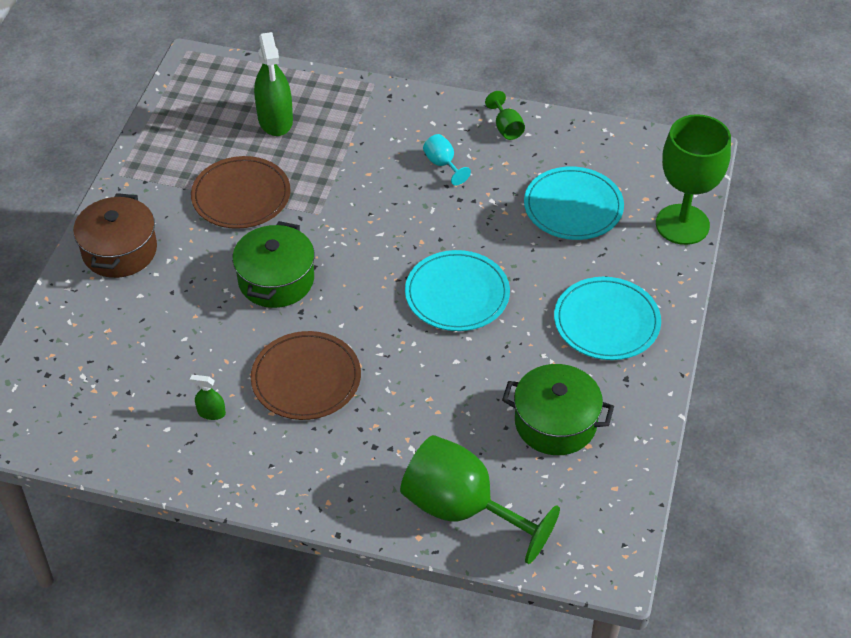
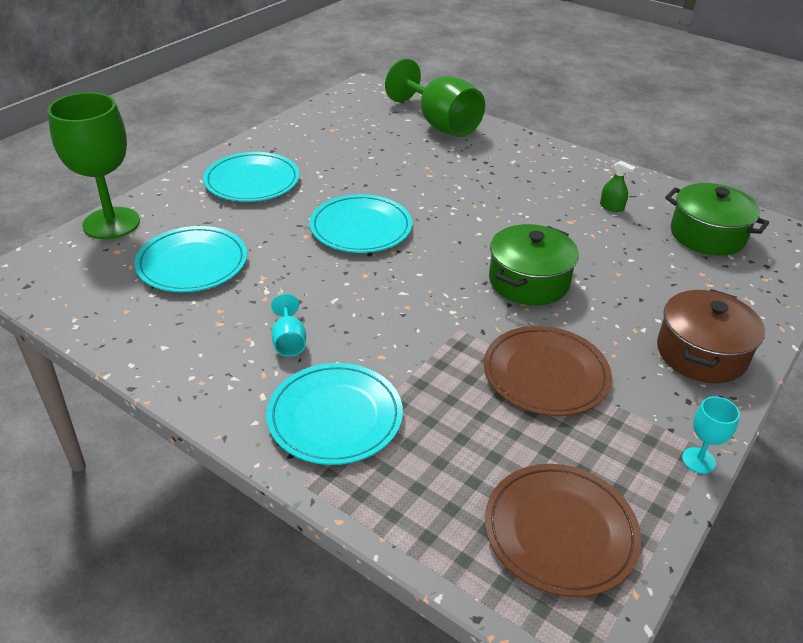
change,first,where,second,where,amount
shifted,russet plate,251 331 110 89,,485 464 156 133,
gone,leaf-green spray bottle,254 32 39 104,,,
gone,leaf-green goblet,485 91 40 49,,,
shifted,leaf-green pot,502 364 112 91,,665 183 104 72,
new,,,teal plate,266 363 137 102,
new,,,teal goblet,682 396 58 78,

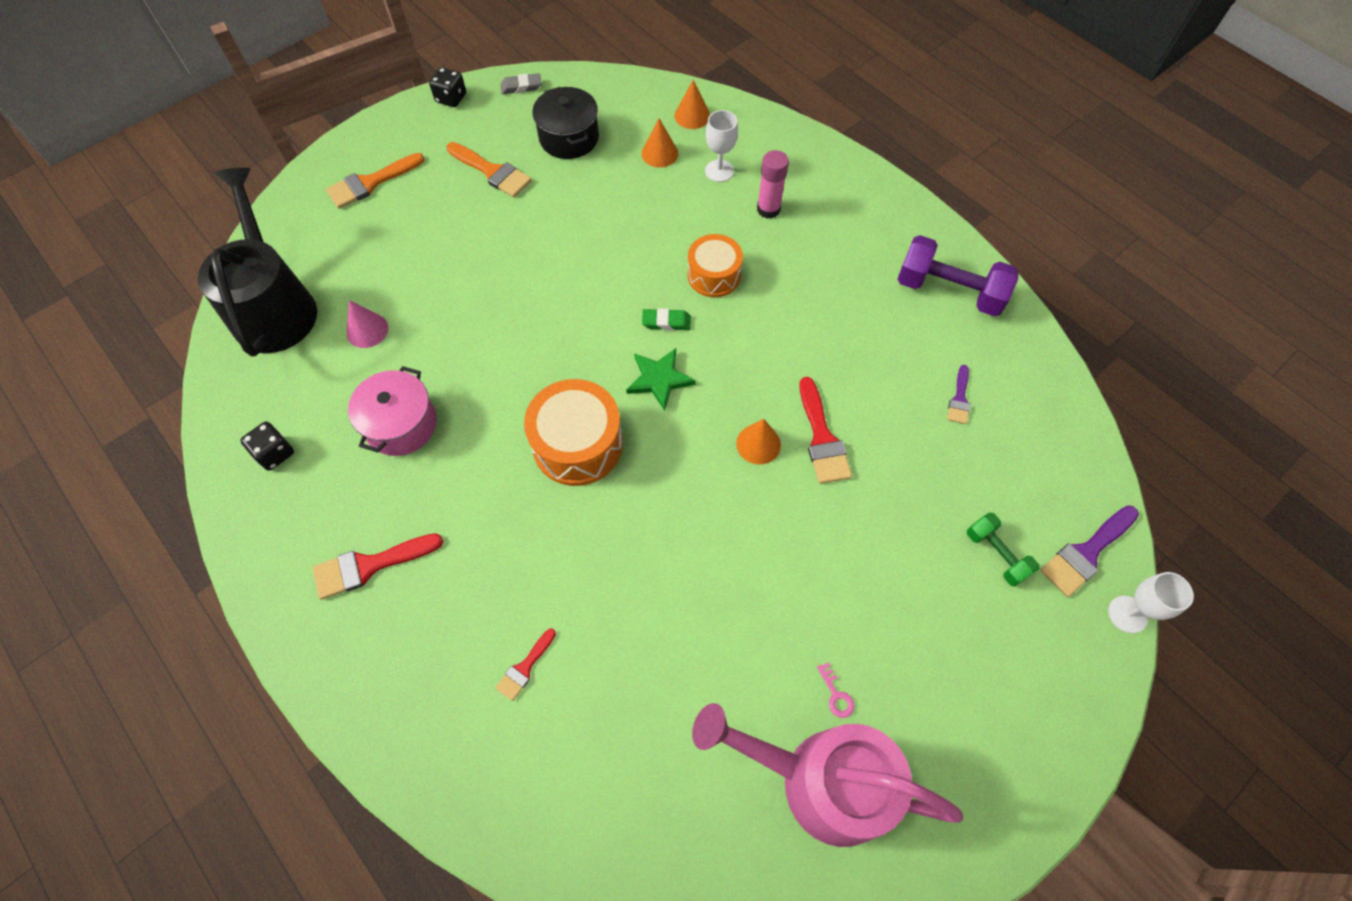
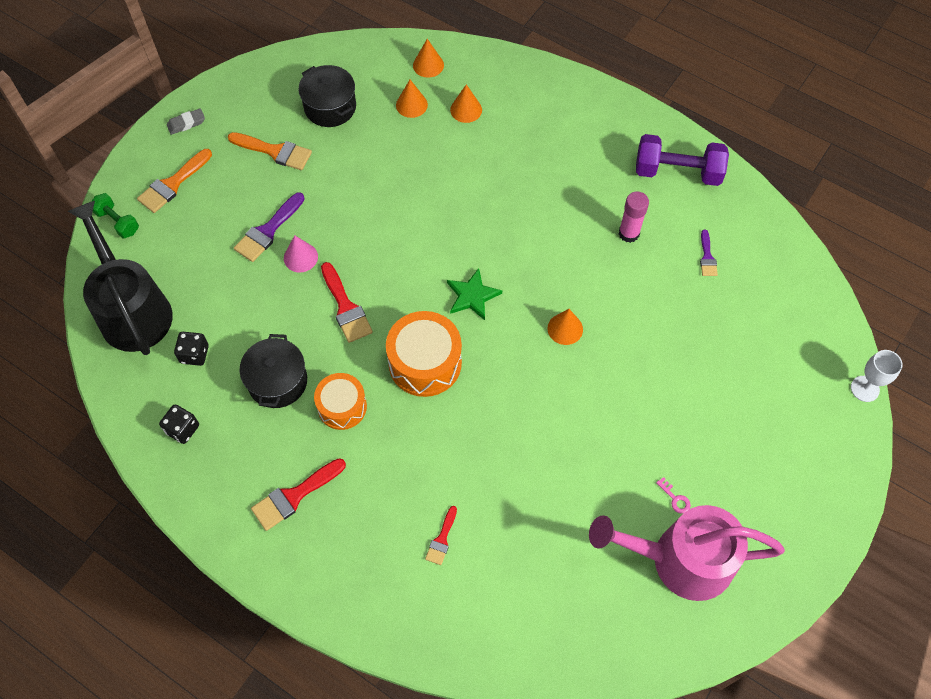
change,first,where,second,where,amount
shifted,rose-pink cone,346 300 42 48,,284 235 34 37,
repainted,rose-pink pot,348 366 89 90,ebony pot,240 334 67 74,
shifted,ebony die,429 67 37 40,,174 332 35 34,
shifted,gray pencil eraser,500 73 41 21,,167 108 38 27,
gone,leaf-green pencil eraser,642 308 49 23,,,
shifted,orange snare drum,687 234 56 63,,314 373 53 57,
swapped,white goblet,705 110 33 72,orange cone,450 84 32 39,
shifted,rose-pink stick of glue,757 150 32 69,,619 191 30 52,
shifted,red paintbrush,800 377 52 107,,321 262 52 81,
shifted,leaf-green dumbbell,967 513 73 74,,91 193 48 45,
shifted,violet paintbrush,1040 505 99 92,,234 192 71 70,

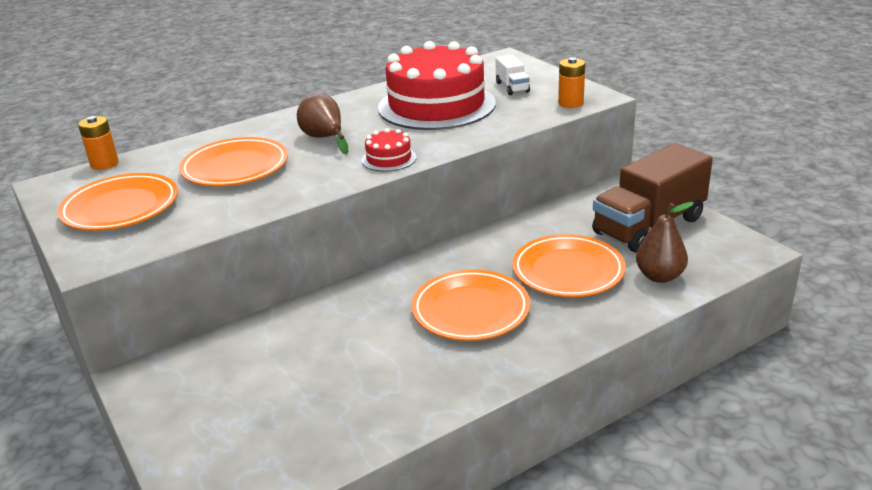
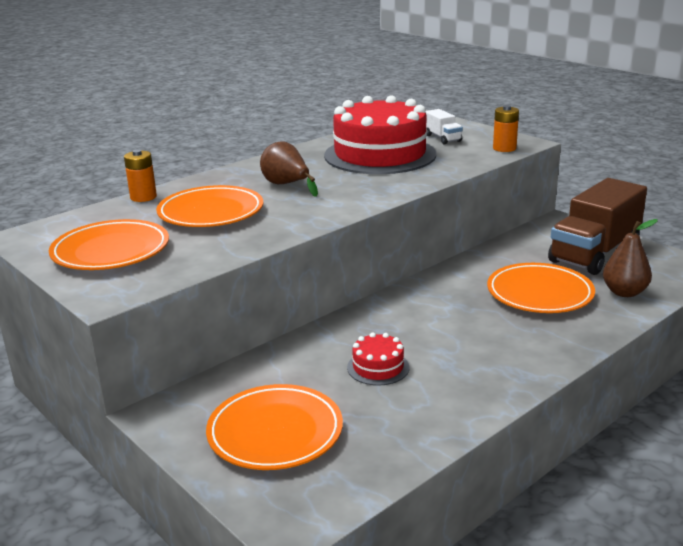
change,first,where,second,where,amount
shifted,orange power cell,78 116 41 54,,124 150 33 52,
shifted,red gateau,362 128 55 44,,347 332 62 54,
shifted,orange plate,411 269 119 72,,206 384 137 86,

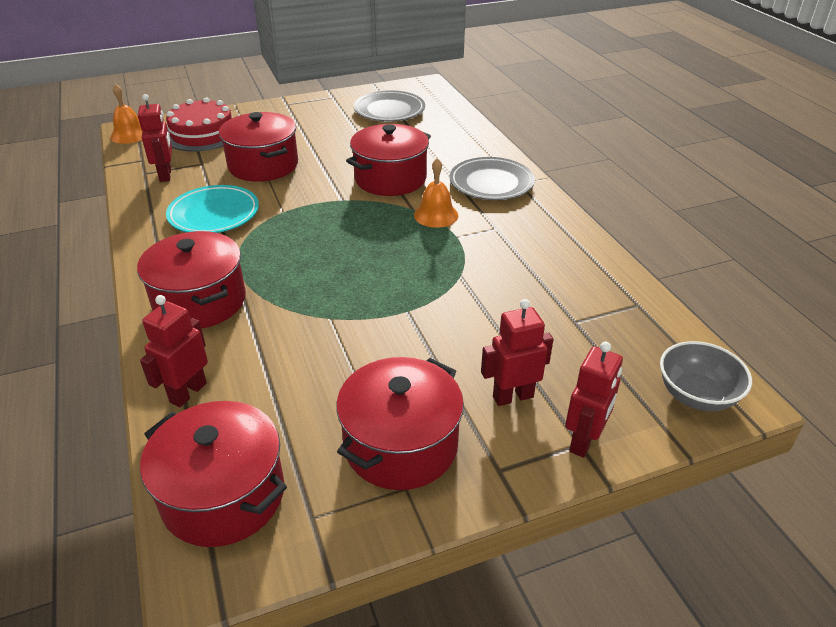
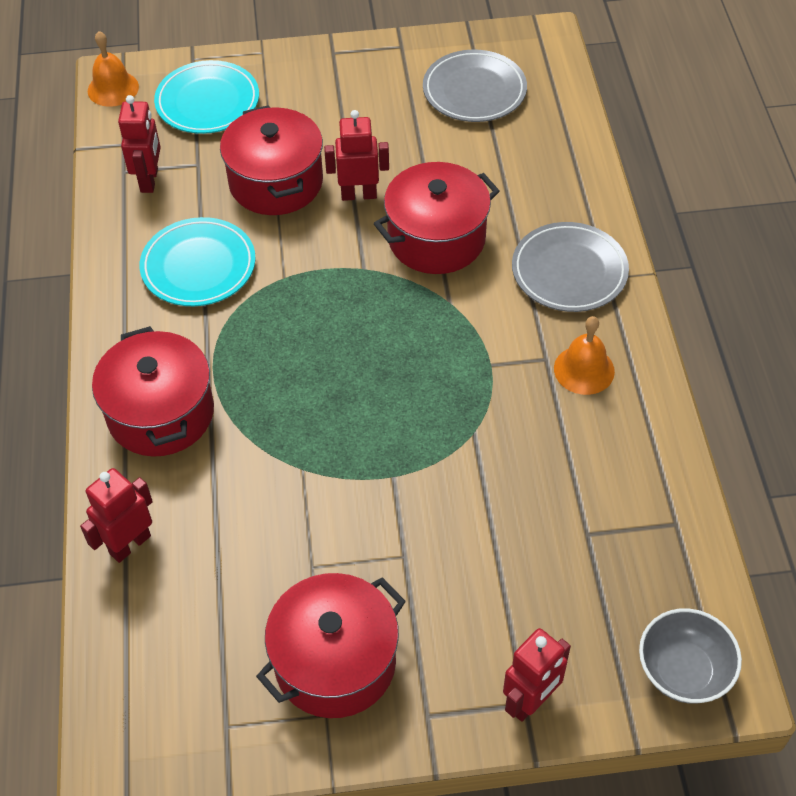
change,first,where,second,where,amount
gone,red pot,140 401 147 146,,,
swapped,red gateau,166 98 66 54,teal plate,154 60 105 74,
shifted,orange school bell,414 158 44 70,,554 316 61 79,
shifted,red robot,481 299 73 107,,324 110 65 91,

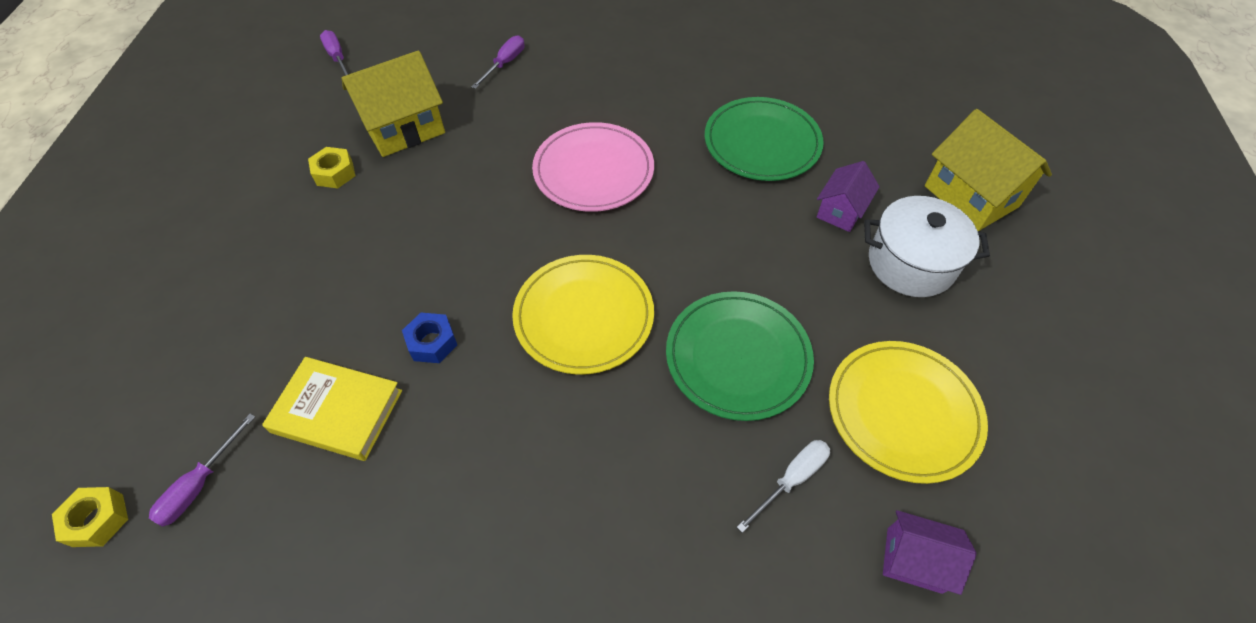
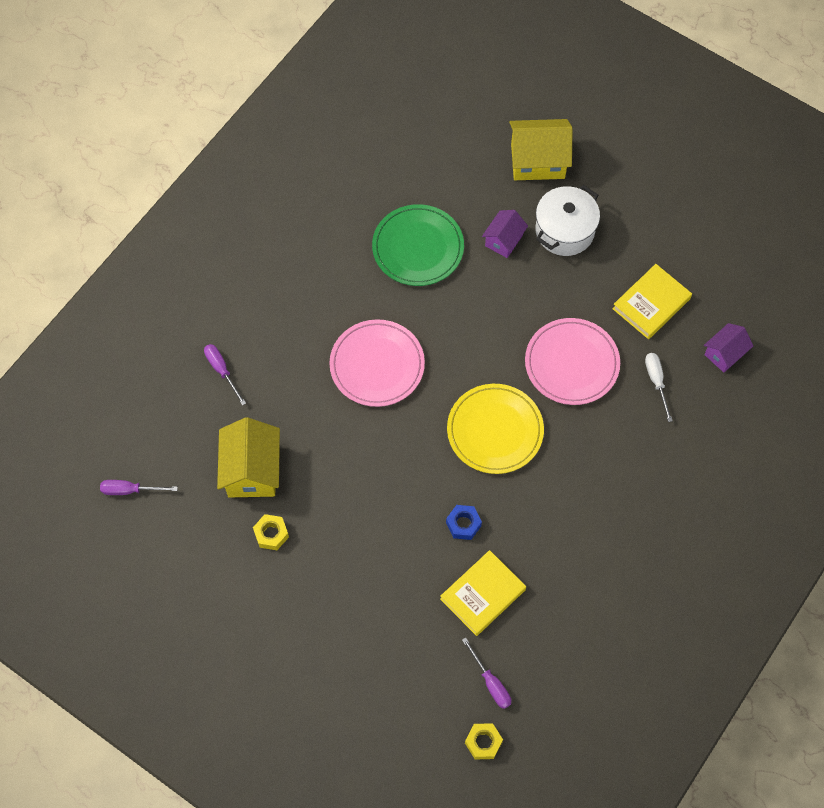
change,first,where,second,where,amount
repainted,leaf-green plate,666 291 148 130,rose-pink plate,525 318 95 87,
rotated,violet toy house,817 161 63 71,,482 210 46 48,60 degrees clockwise
swapped,bright yellow plate,829 341 159 143,bright yellow hardback,612 264 80 75,

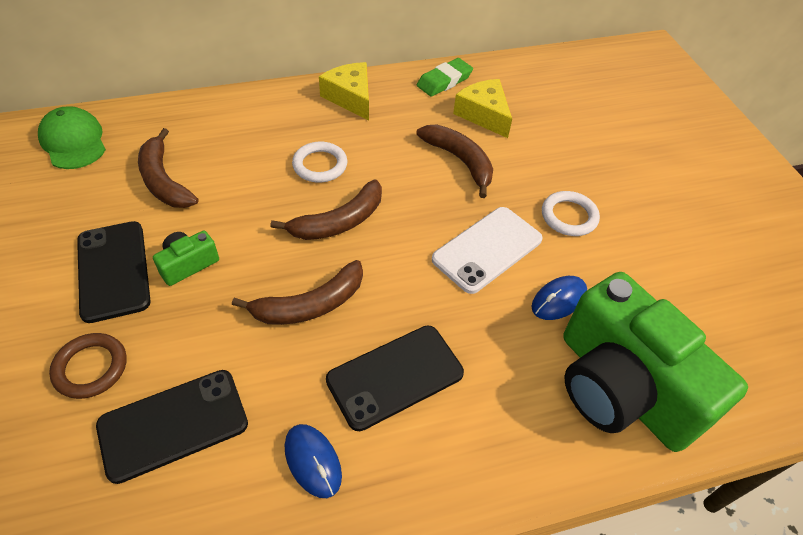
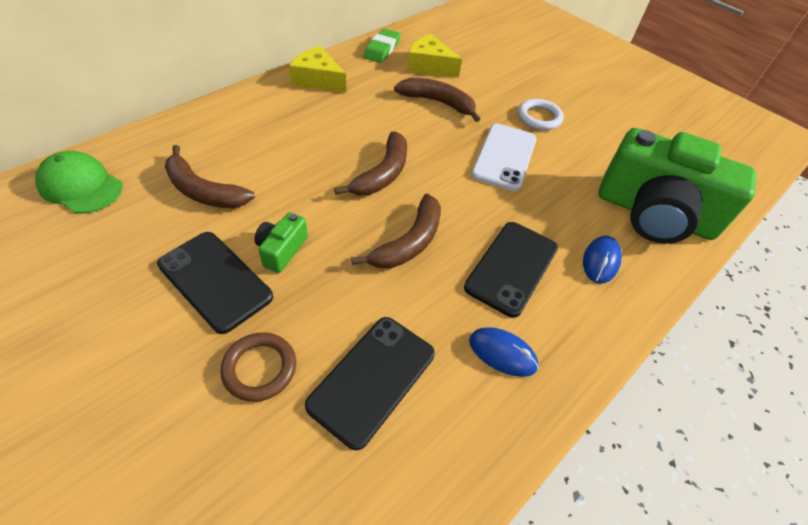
change,first,where,second,where,amount
gone,white torus,292 142 55 41,,,
shifted,royal blue PC mouse,532 276 55 44,,583 235 39 49,

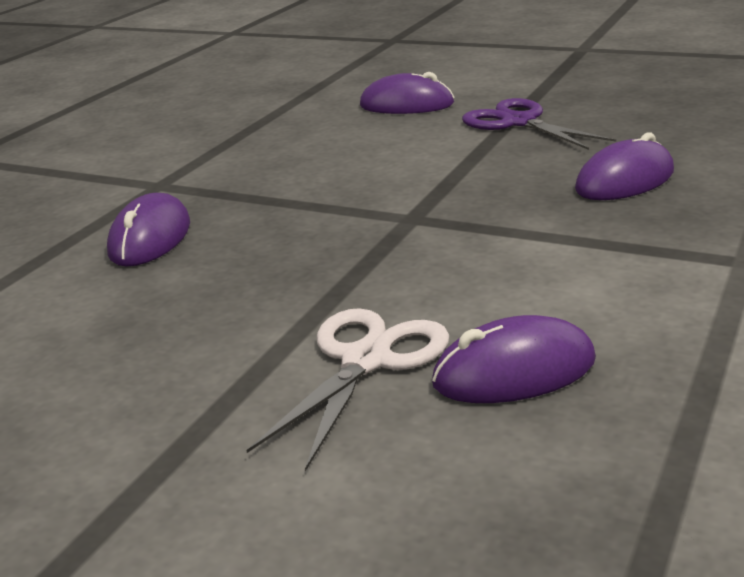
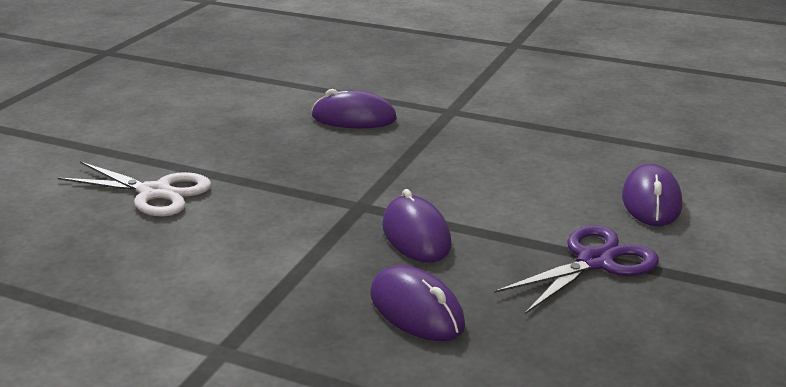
change,first,where,second,where,amount
shifted,violet PC mouse,432 315 164 88,,382 189 69 73,

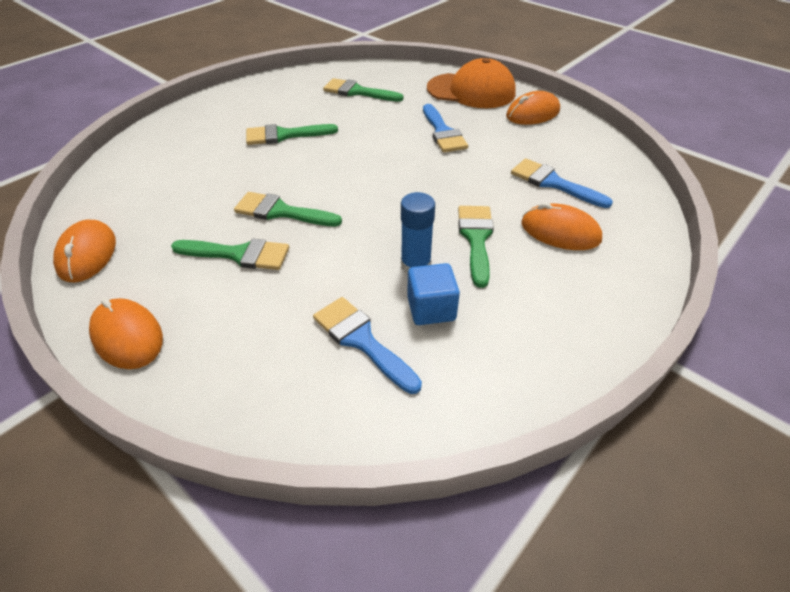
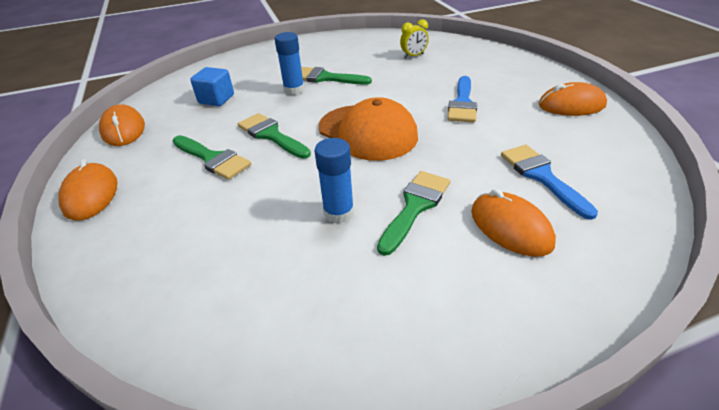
change,first,where,second,where,amount
rotated,orange PC mouse,53 220 63 63,,99 104 46 42,45 degrees counterclockwise
gone,royal blue paintbrush,313 297 109 97,,,
swapped,leaf-green paintbrush,323 78 80 24,bright yellow clock,400 19 29 39,
shifted,royal blue solid cube,407 263 53 62,,190 67 44 39,
shifted,orange cap,427 58 89 50,,318 97 100 64,
new,,,royal blue stick of glue,275 32 30 63,

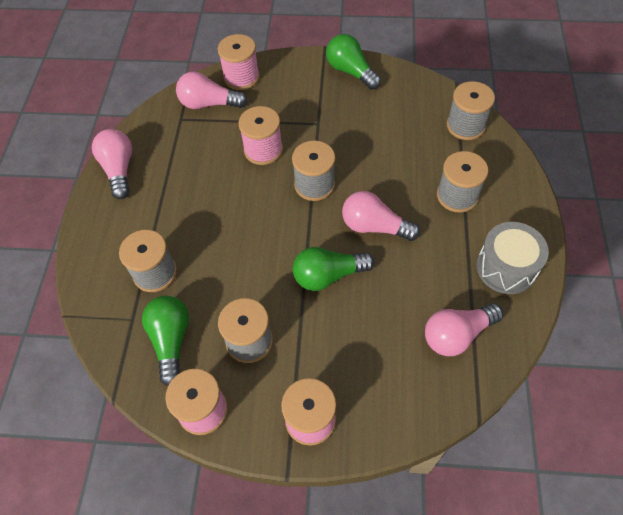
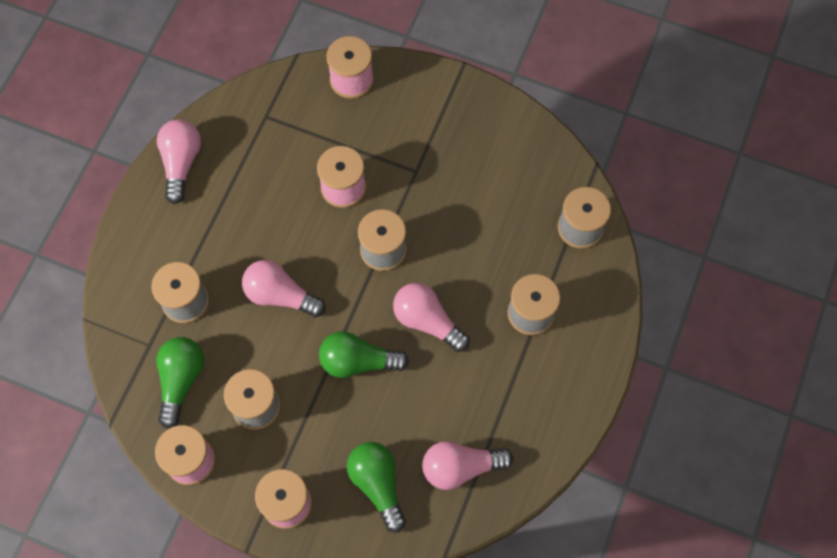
change,first,where,second,where,amount
shifted,rose-pink lightbulb,176 72 71 37,,242 260 84 57,
shifted,leaf-green lightbulb,326 34 55 56,,347 442 59 91,
gone,gray snare drum,476 222 73 72,,,

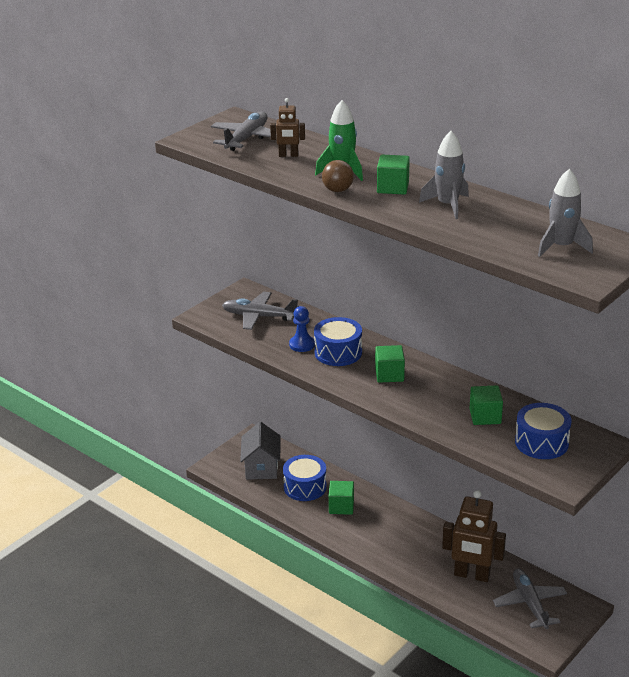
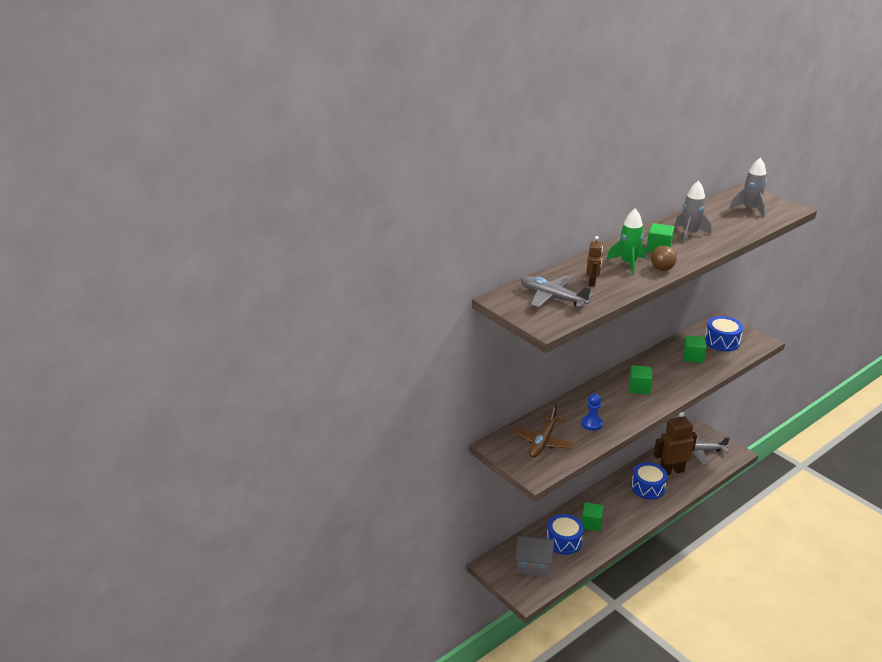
change,first,where,second,where,amount
repainted,gray plane,222 291 77 39,russet plane,512 405 62 52,
shifted,royal blue snare drum,314 317 48 49,,631 462 37 37,
rotated,russet robot,442 490 64 92,,654 412 43 63,135 degrees counterclockwise

